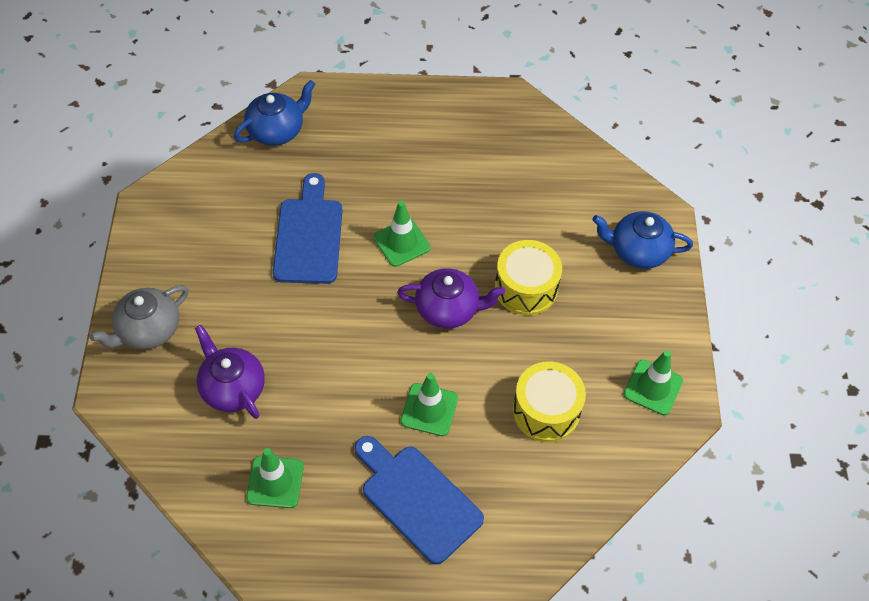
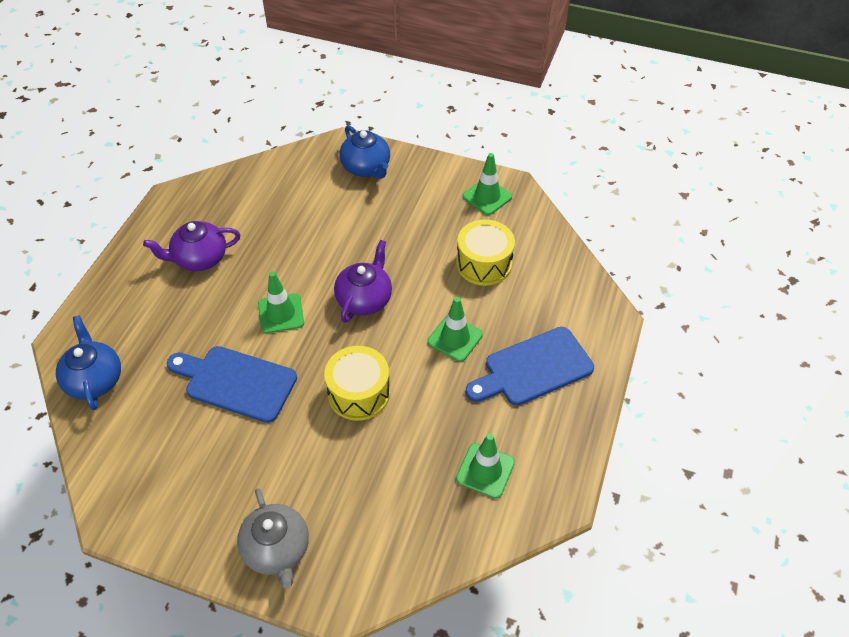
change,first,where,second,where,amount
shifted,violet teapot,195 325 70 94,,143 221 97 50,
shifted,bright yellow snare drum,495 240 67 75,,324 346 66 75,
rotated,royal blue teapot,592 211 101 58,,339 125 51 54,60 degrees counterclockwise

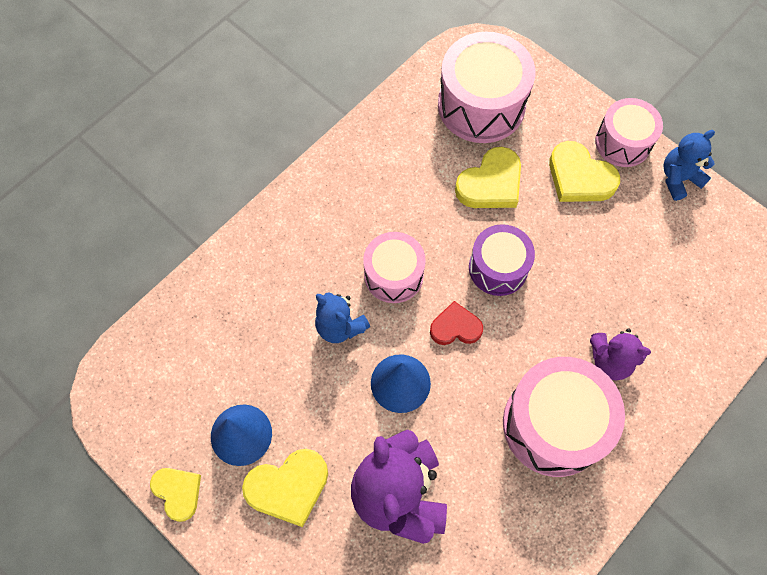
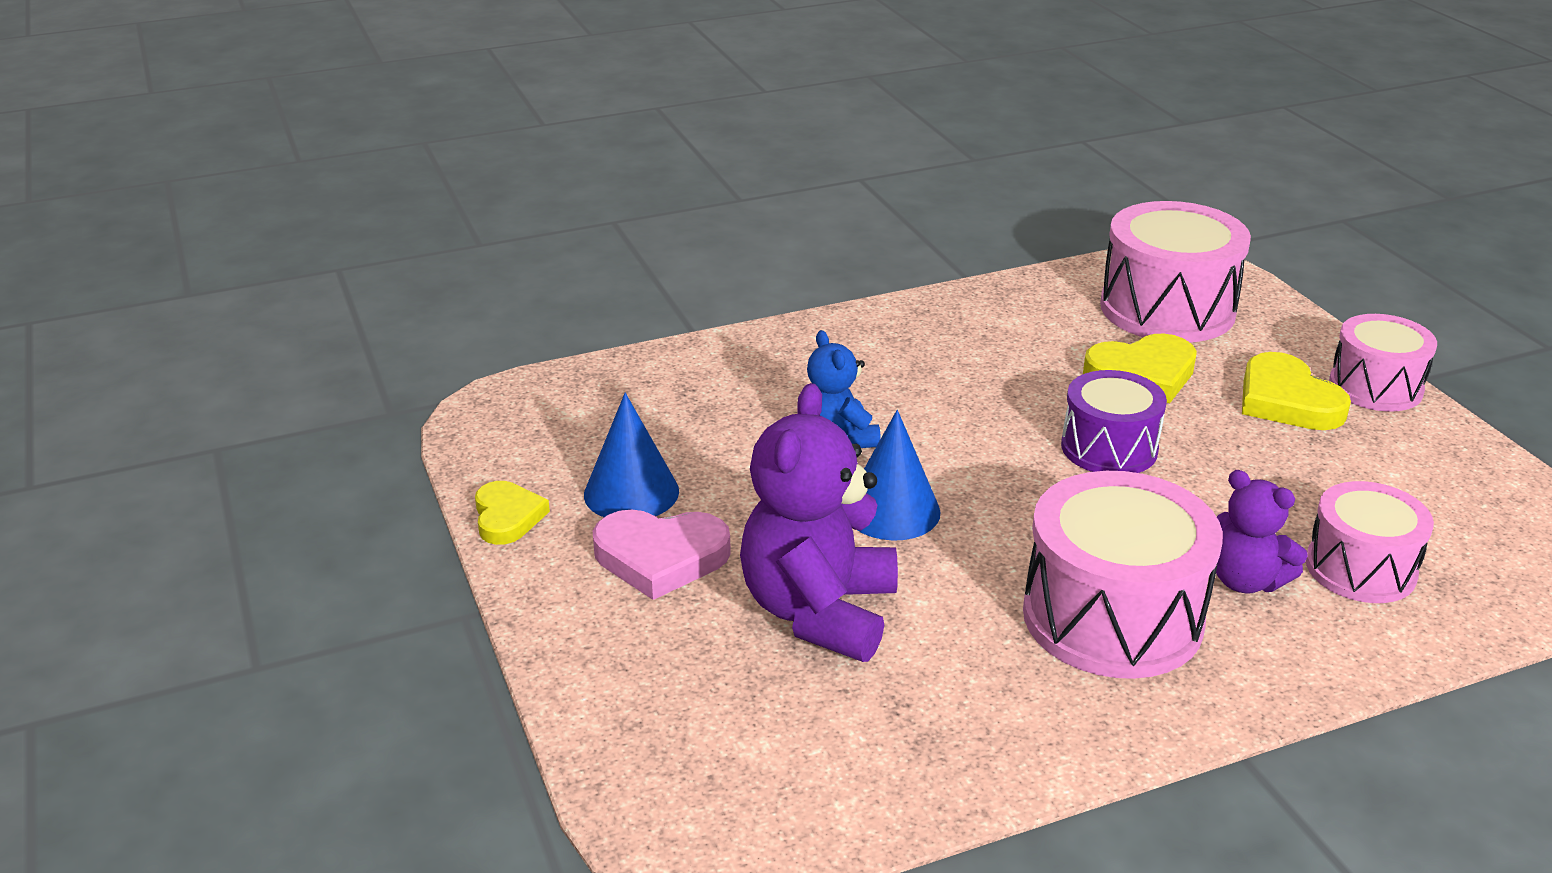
change,first,where,second,where,amount
repainted,bright yellow love heart,242 449 86 78,rose-pink love heart,593 509 138 91,
shifted,rose-pink snare drum,363 232 63 71,,1306 481 128 122,
gone,red love heart,430 301 53 44,,,
gone,royal blue teddy,663 130 52 71,,,

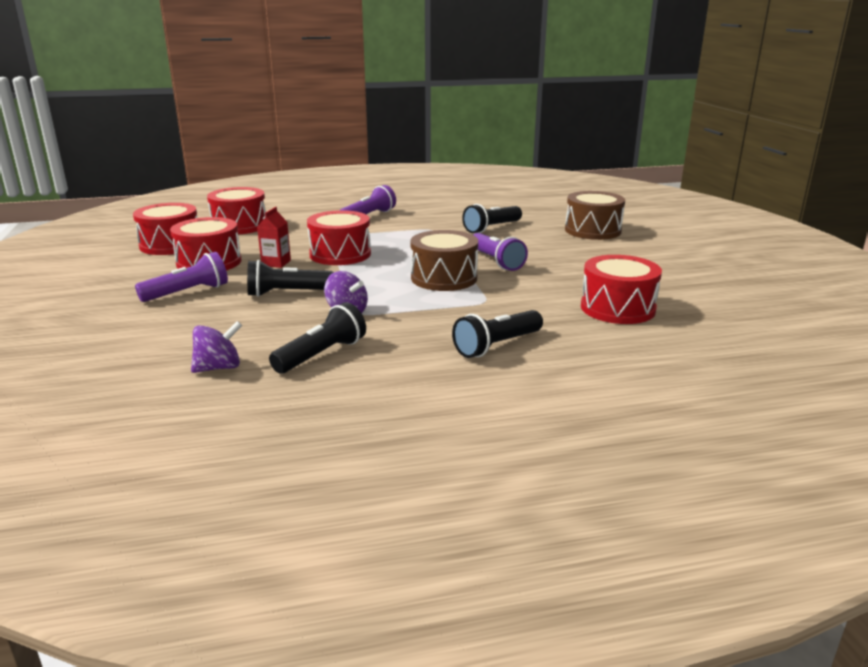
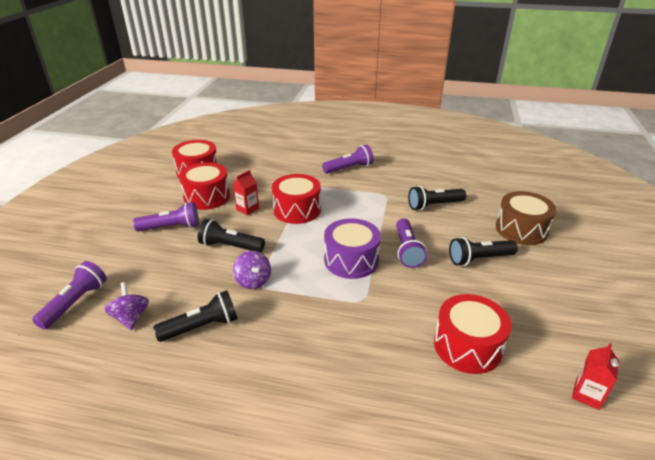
change,first,where,second,where,amount
rotated,violet whirligig,191 321 51 52,,104 282 45 49,105 degrees counterclockwise
gone,red snare drum,207 187 59 47,,,
repainted,russet snare drum,410 230 68 61,violet snare drum,324 218 57 61,
shifted,ebony pocket torch,452 310 91 48,,449 237 69 29,
new,,,violet pocket torch,32 261 75 69,
new,,,red milk carton,572 343 47 67,

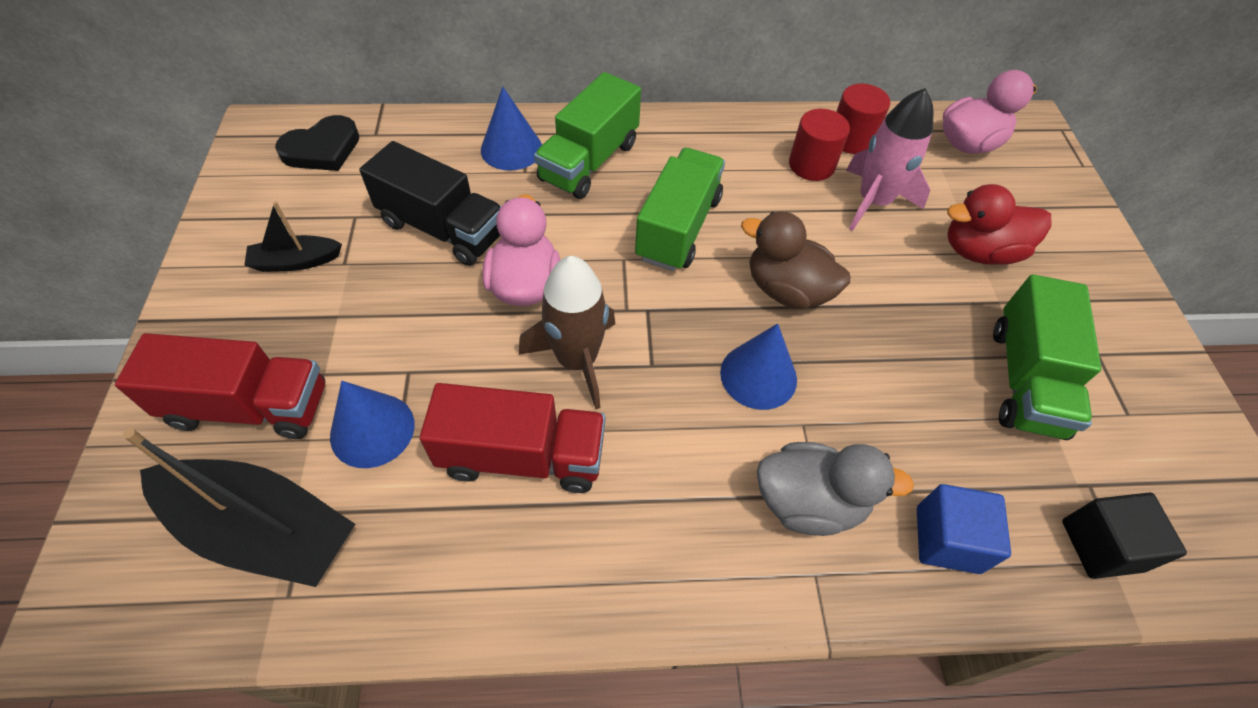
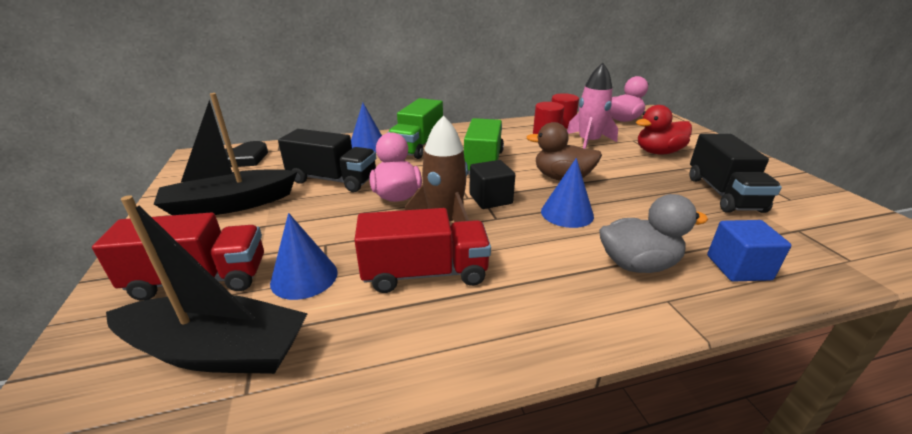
change,first,where,second,where,amount
scaled,ebony boat,244 201 98 71,,154 93 143 122,x1.94
repainted,leaf-green toy truck,993 274 109 166,ebony toy truck,689 134 93 79,
shifted,ebony solid cube,1062 493 125 86,,469 160 46 49,

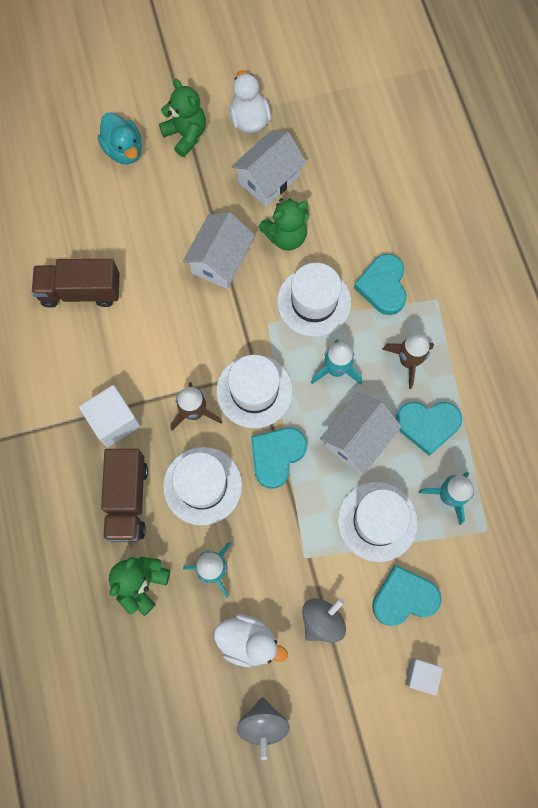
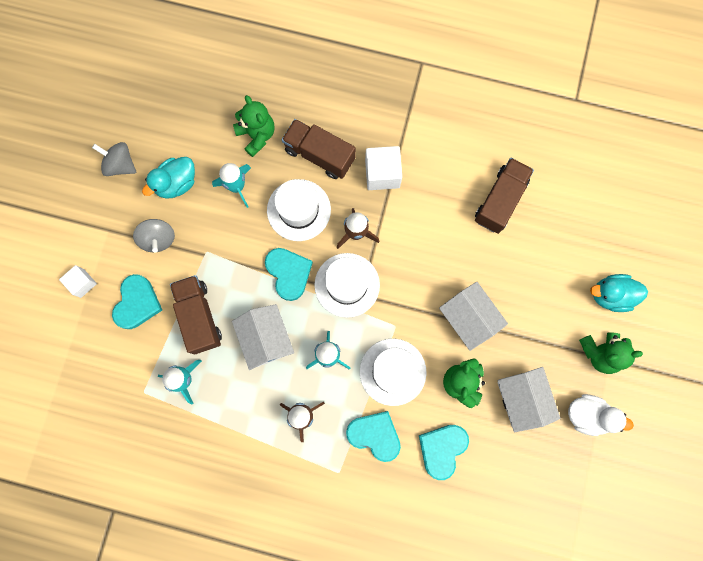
change,first,where,second,where,amount
repainted,white duck,214 614 74 53,teal duck,142 157 53 42,
swapped,white tall hat,338 482 80 80,russet toy truck,170 275 52 80,
shifted,teal love heart,396 402 66 54,,419 425 50 55,

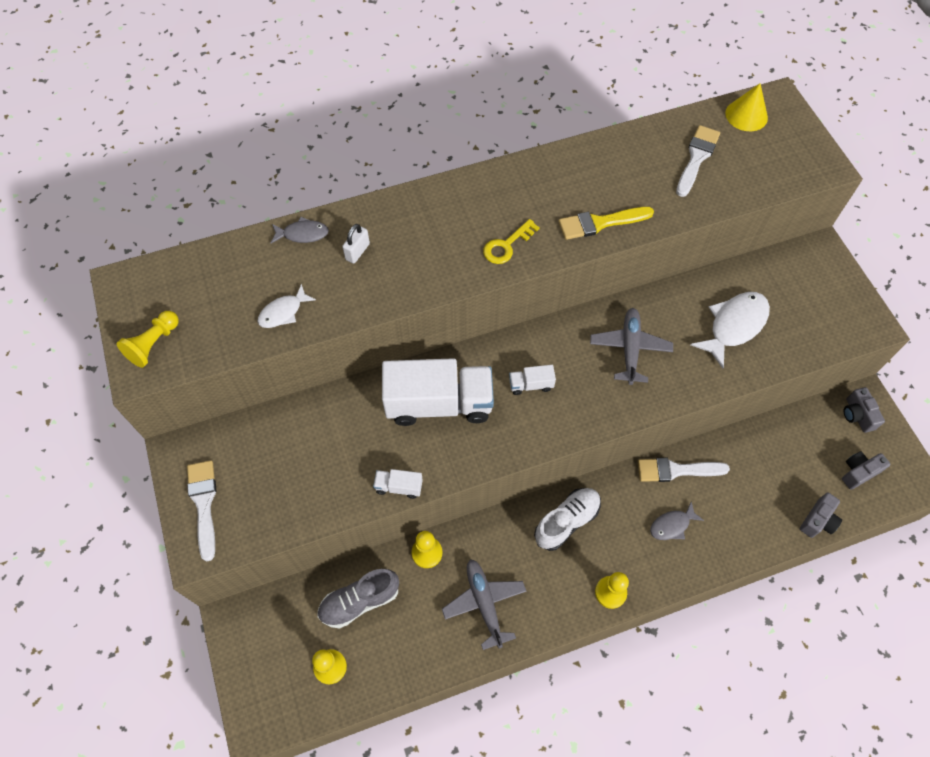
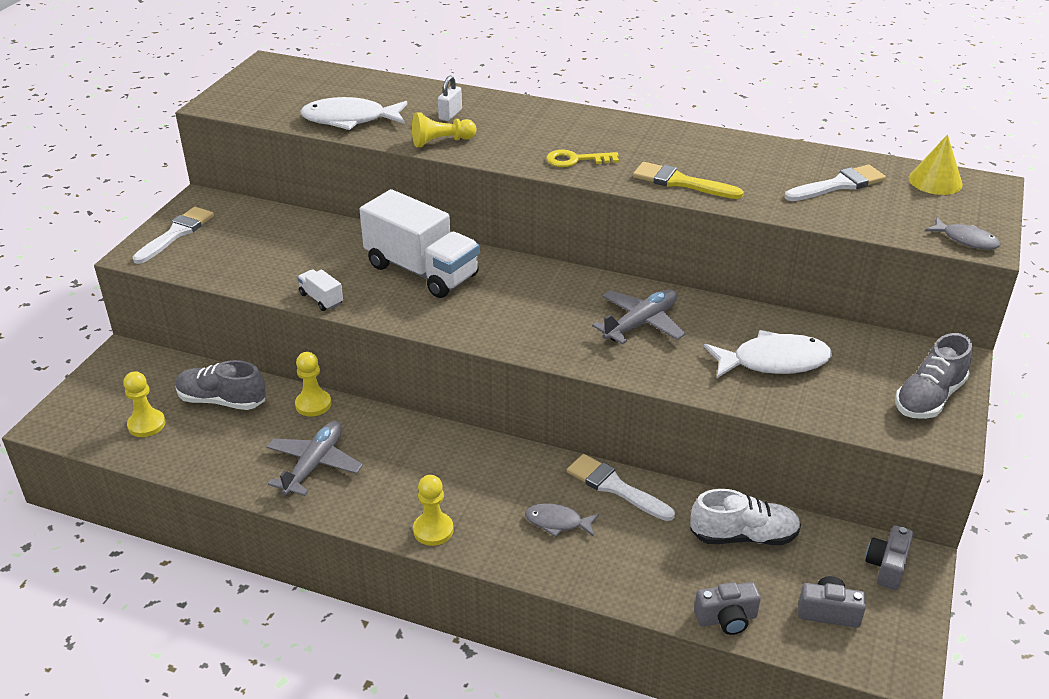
change,first,where,second,where,amount
shifted,bright yellow pawn,117 311 62 57,,412 112 64 35,
scaled,white fish,258 284 58 44,,300 97 107 33,x1.76
shifted,gray fish,271 217 58 26,,925 217 76 33,
rotated,white padlock,342 224 28 40,,438 76 24 45,45 degrees counterclockwise
gone,white toy truck,509 365 47 30,,,
shifted,white shoe,534 488 67 63,,690 489 111 56,
new,,,gray shoe,895 333 77 86,

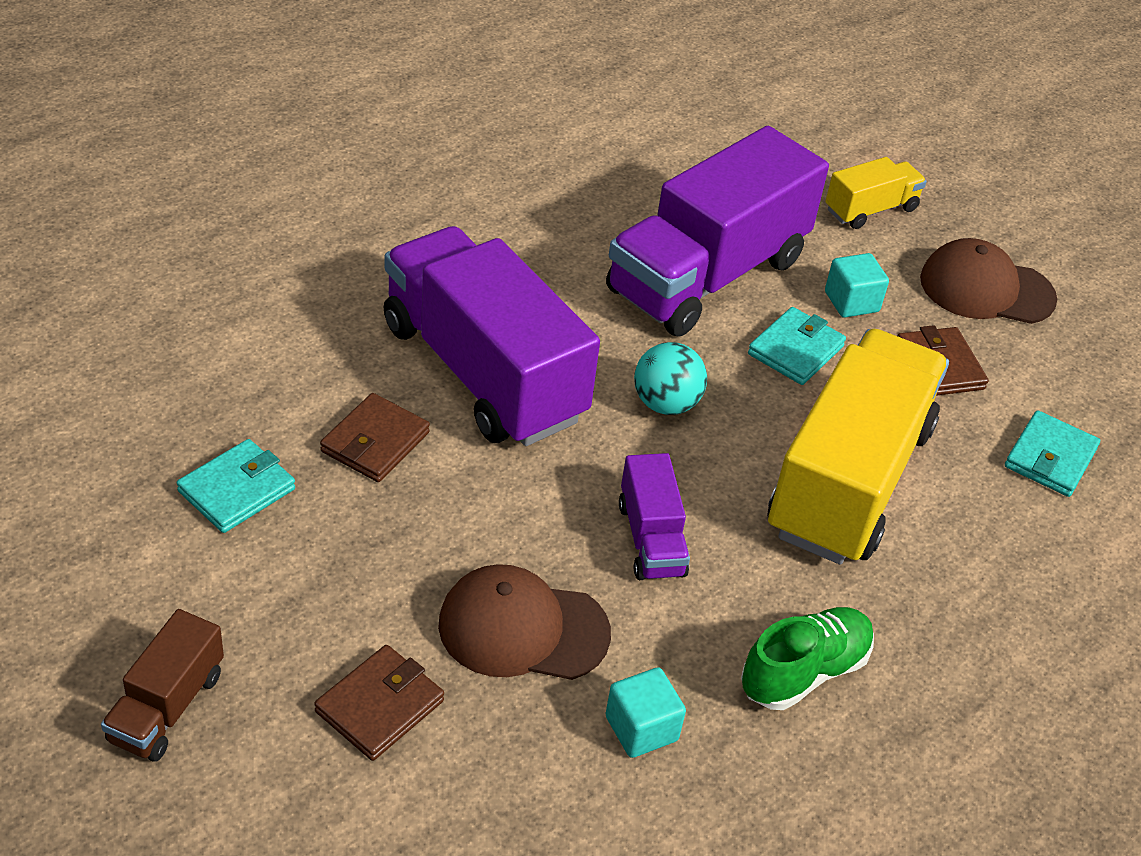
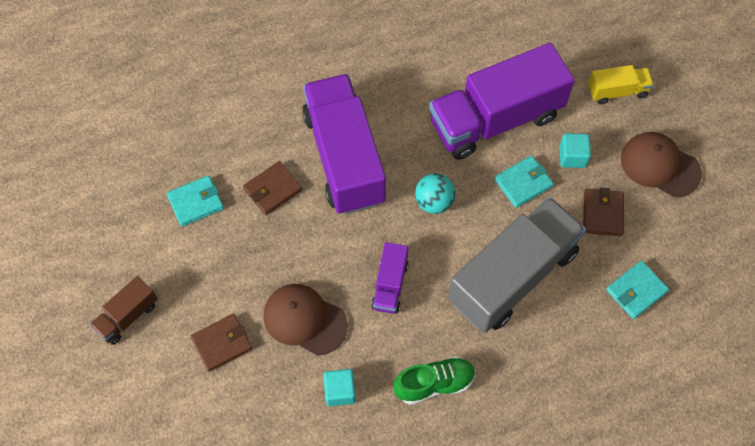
change,first,where,second,where,amount
repainted,bright yellow toy truck,768 329 181 236,gray toy truck,448 197 138 136,

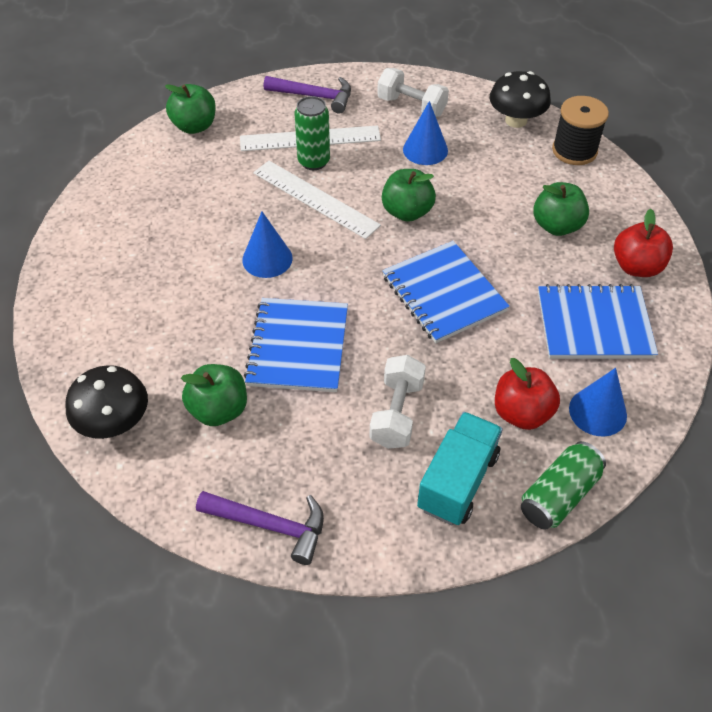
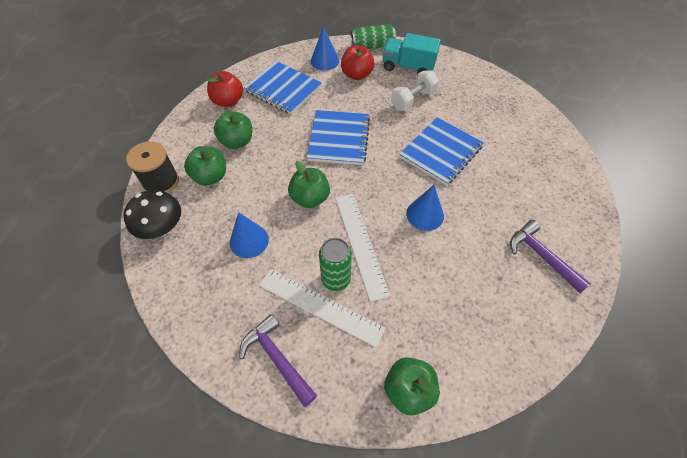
change,first,where,second,where,amount
gone,ebony fungus,66 365 82 74,,,
shifted,leaf-green apple,181 364 66 62,,184 146 42 40,
shifted,violet claw hammer,196 491 128 74,,510 220 81 73,
gone,white dumbbell,377 68 72 49,,,
rotated,teal toy truck,417 412 86 113,,382 33 59 41,45 degrees clockwise

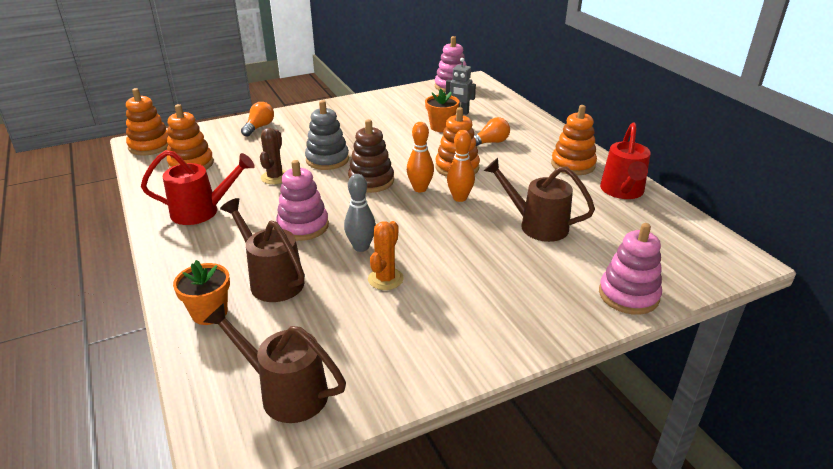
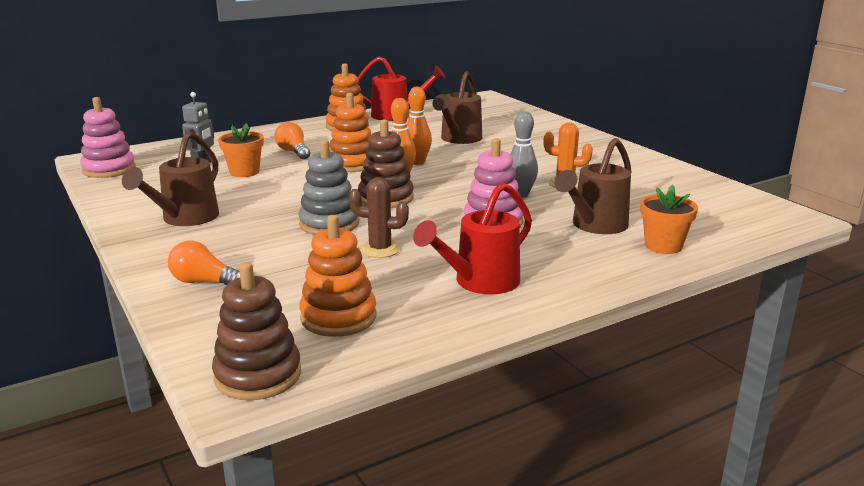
change,first,where,second,where,amount
repainted,orange ring stacker,126 88 43 68,russet ring stacker,212 262 89 138,
rotated,red sprinkling can,141 150 114 75,,413 182 119 112,120 degrees counterclockwise
shifted,russet sprinkling can,204 303 142 120,,122 131 97 95,
gone,rose-pink ring stacker,599 223 63 92,,,

